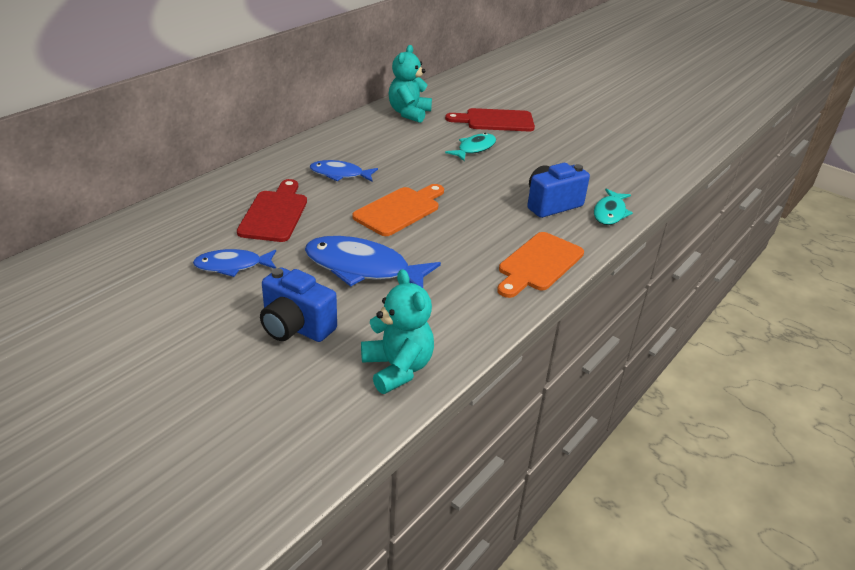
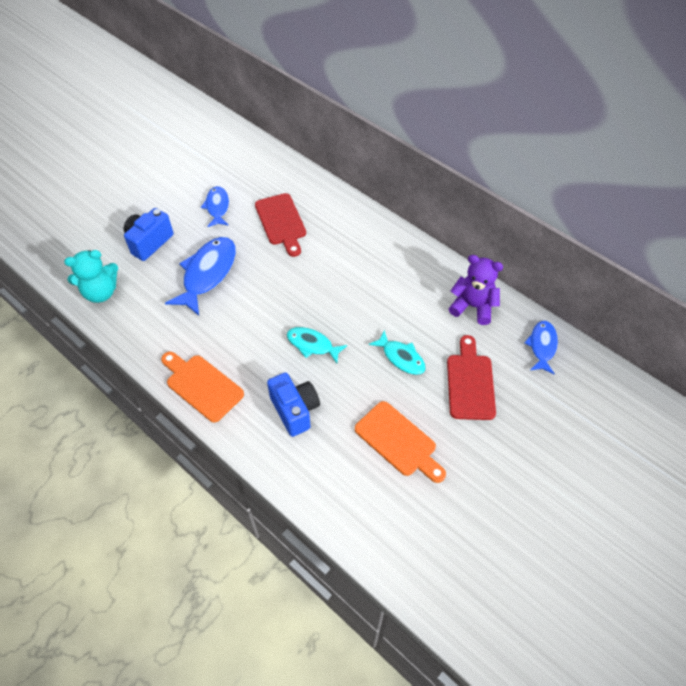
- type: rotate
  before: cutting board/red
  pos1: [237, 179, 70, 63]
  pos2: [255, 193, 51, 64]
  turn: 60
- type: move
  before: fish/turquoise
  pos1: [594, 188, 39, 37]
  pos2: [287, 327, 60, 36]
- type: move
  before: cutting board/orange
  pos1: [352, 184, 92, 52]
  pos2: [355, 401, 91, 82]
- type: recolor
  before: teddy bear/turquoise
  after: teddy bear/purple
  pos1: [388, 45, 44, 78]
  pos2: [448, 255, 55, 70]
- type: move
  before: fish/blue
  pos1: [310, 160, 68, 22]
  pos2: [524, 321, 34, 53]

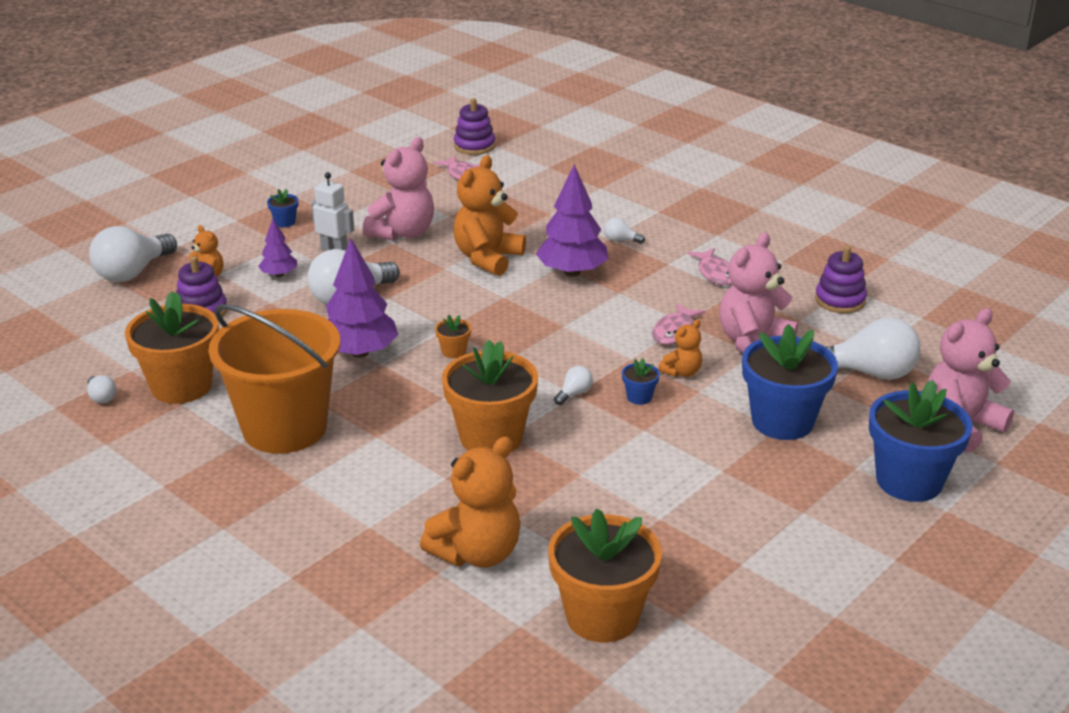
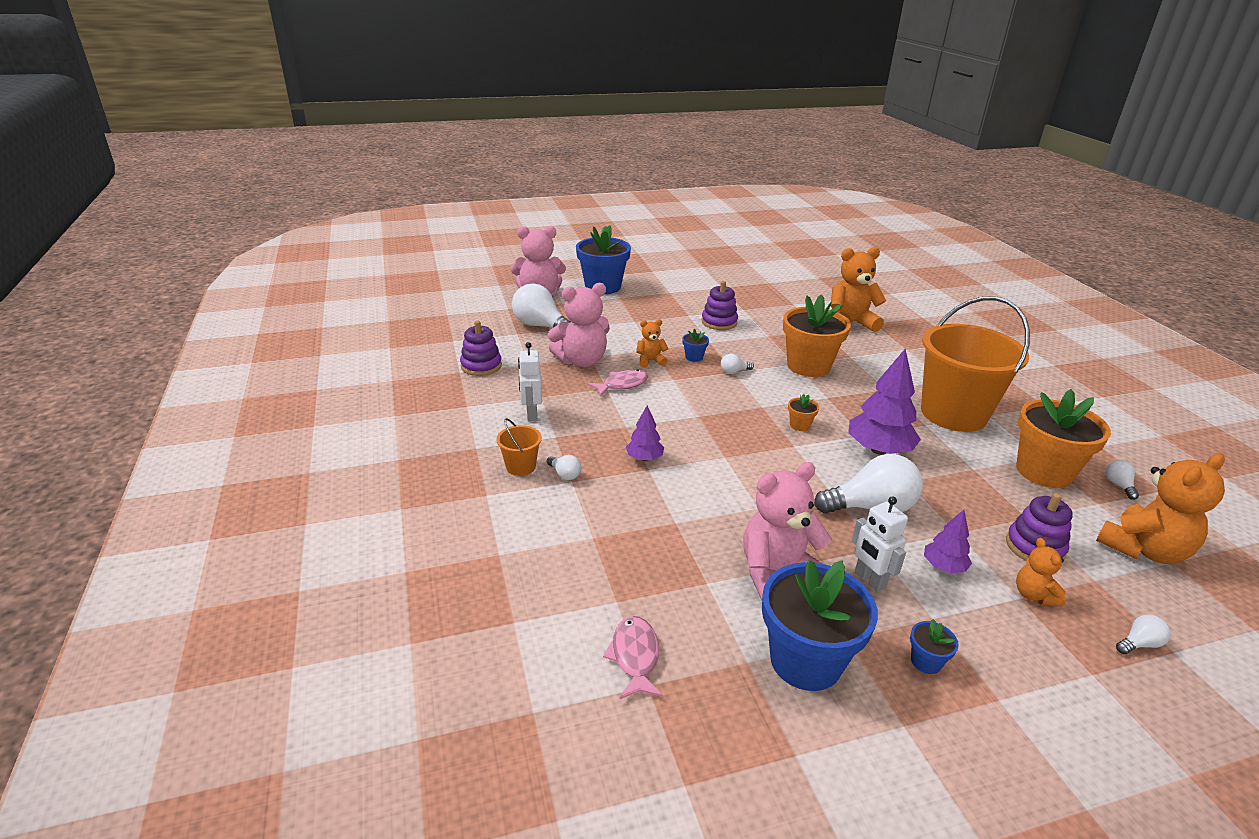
- type: insert
  after: bucket/orange
  pos2: [496, 418, 46, 58]
- type: replace
  before: fish/pink
  after: robot/white
  pos1: [687, 248, 46, 38]
  pos2: [518, 342, 24, 80]
- type: resize
  before: tree/purple
  pos1: [536, 164, 72, 113]
  pos2: [626, 405, 38, 56]
  scale: 0.54
- type: move
  before: stacking toy/purple
  pos1: [454, 98, 41, 57]
  pos2: [702, 281, 36, 49]
- type: move
  before: flower pot/blue
  pos1: [742, 324, 96, 116]
  pos2: [762, 560, 116, 131]
- type: move
  before: teddy bear/orange
  pos1: [453, 155, 73, 121]
  pos2: [1096, 453, 129, 111]
- type: resize
  before: light bulb/white
  pos1: [89, 226, 88, 56]
  pos2: [1116, 614, 55, 40]
  scale: 0.44
- type: delete
  before: flower pot/orange
  pos1: [548, 508, 114, 135]

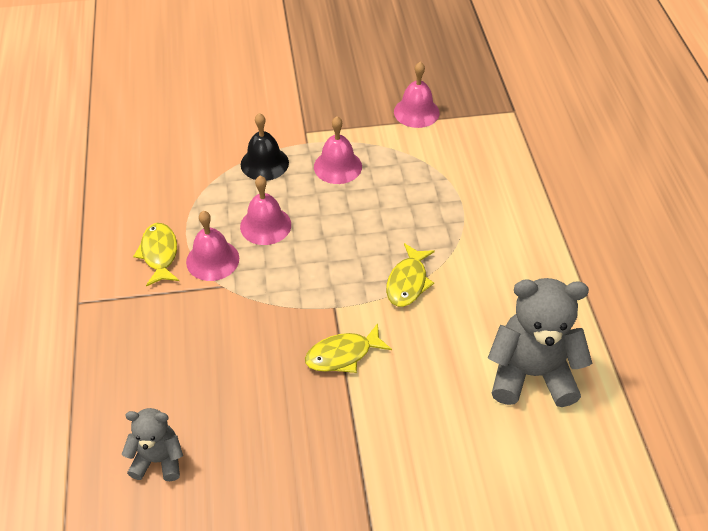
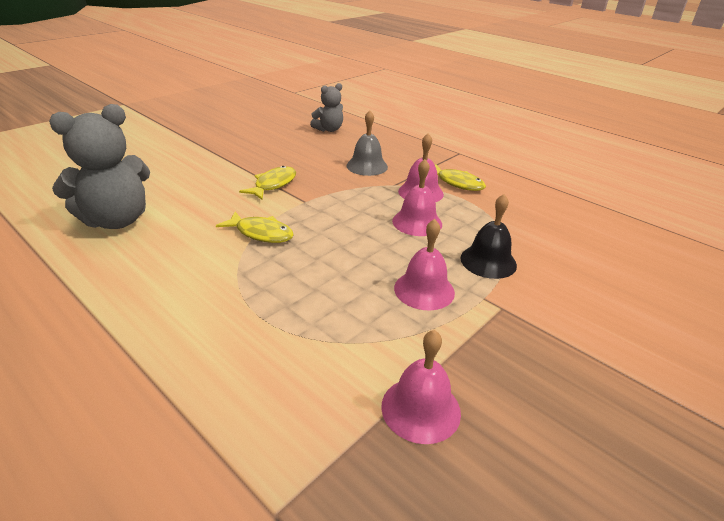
- type: rotate
  before: fish/yellow
  pos1: [386, 243, 49, 64]
  pos2: [216, 211, 78, 32]
  turn: 135
- type: insert
  after: bell/grey
  pos2: [346, 110, 42, 66]

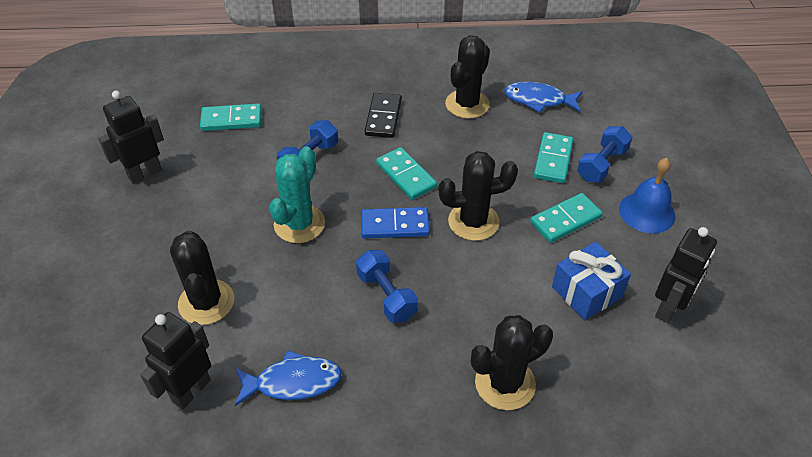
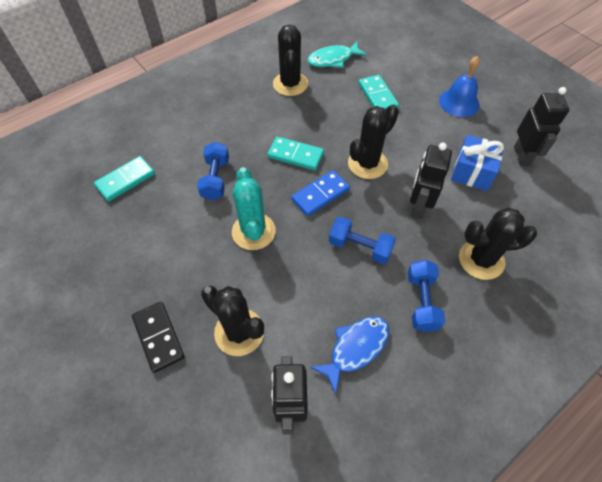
- type: move
  before: domino/black
  pos1: [365, 93, 37, 45]
  pos2: [132, 302, 53, 71]
- type: recolor
  before: fish/blue
  after: fish/turquoise
  pos1: [504, 82, 79, 31]
  pos2: [307, 41, 60, 27]
- type: move
  before: dumbbell/blue
  pos1: [577, 126, 56, 56]
  pos2: [408, 260, 37, 72]
- type: move
  before: robot/black
  pos1: [98, 91, 66, 93]
  pos2: [410, 142, 42, 77]
- type: rotate
  before: cactus/black
  pos1: [471, 315, 82, 95]
  pos2: [459, 208, 78, 72]
  turn: 60
- type: delete
  before: domino/turquoise
  pos1: [530, 193, 73, 50]

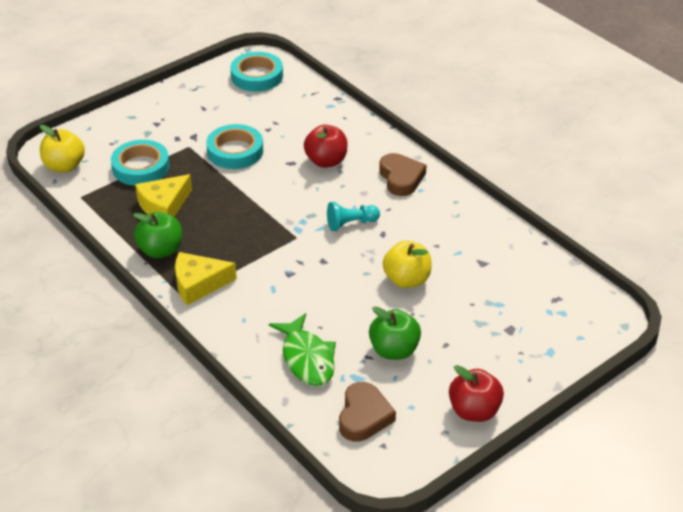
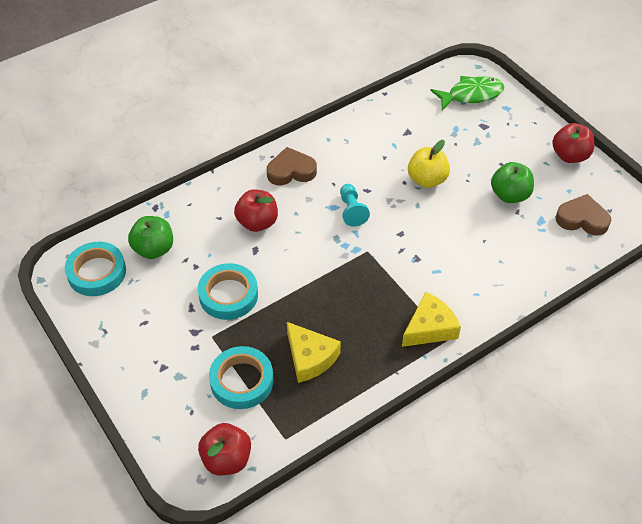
- type: move
  before: apple/green
  pos1: [133, 212, 49, 46]
  pos2: [128, 216, 45, 43]
- type: recolor
  before: apple/yellow
  after: apple/red
  pos1: [40, 125, 45, 47]
  pos2: [198, 423, 53, 52]
- type: rotate
  before: cheese/yellow
  pos1: [175, 252, 62, 54]
  pos2: [402, 292, 59, 55]
  turn: -120
- type: move
  before: fish/green
  pos1: [269, 313, 67, 73]
  pos2: [431, 76, 73, 34]

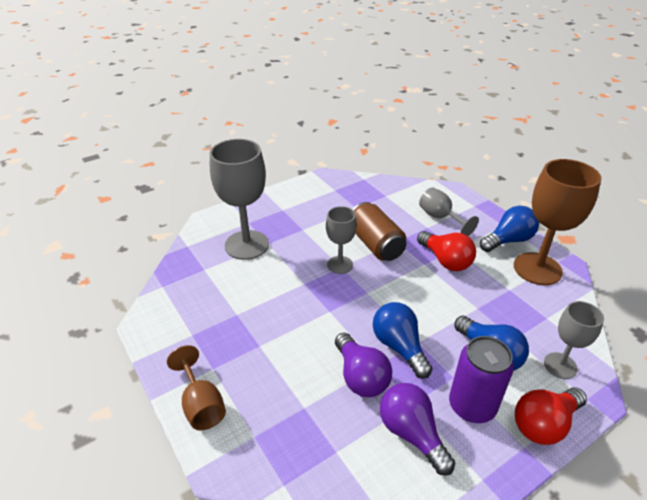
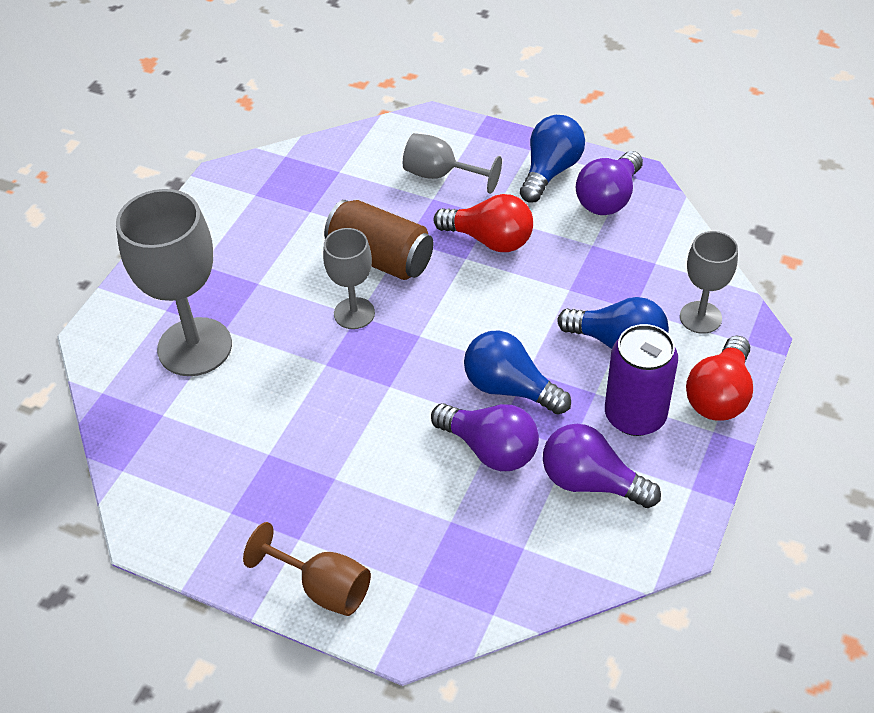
- type: replace
  before: goblet/brown
  after: light bulb/purple
  pos1: [514, 159, 87, 126]
  pos2: [576, 151, 67, 64]

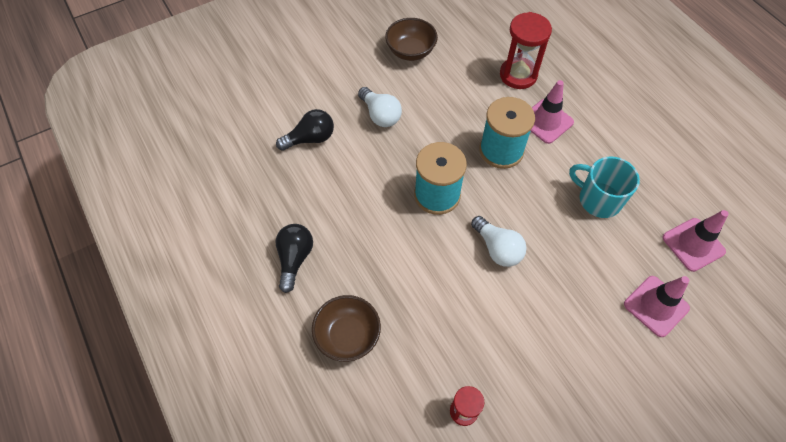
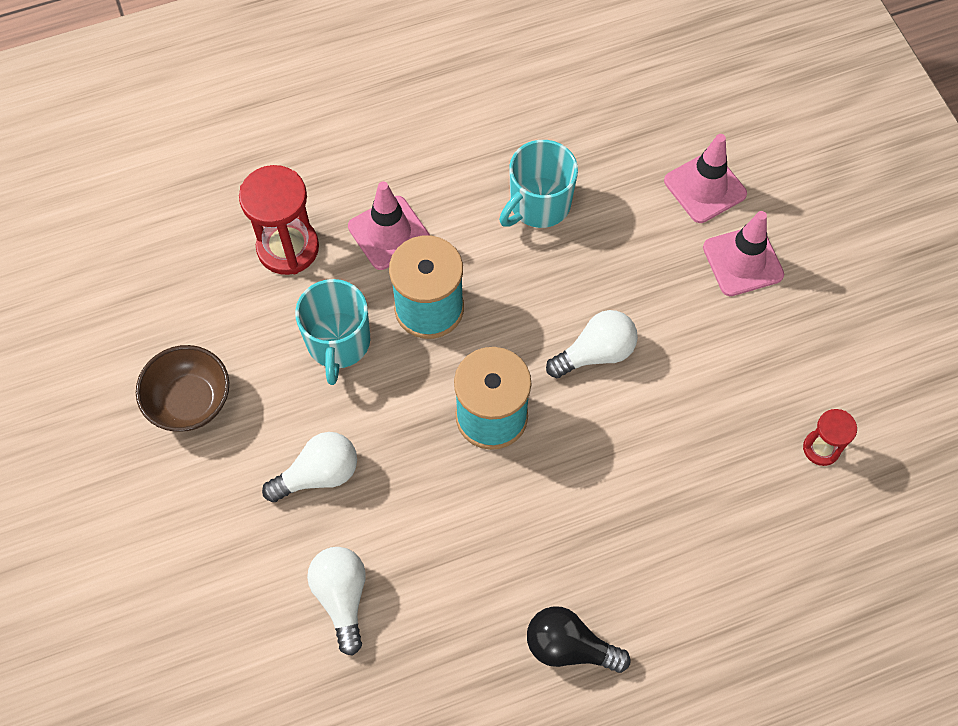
- type: insert
  after: mug/turquoise
  pos2: [295, 279, 75, 106]
- type: recolor
  before: light bulb/black
  after: light bulb/white
  pos1: [276, 109, 58, 42]
  pos2: [307, 547, 59, 109]
- type: move
  before: traffic cone/pink
  pos1: [663, 210, 66, 62]
  pos2: [703, 211, 81, 85]
- type: delete
  before: bowl/brown
  pos1: [312, 295, 69, 67]

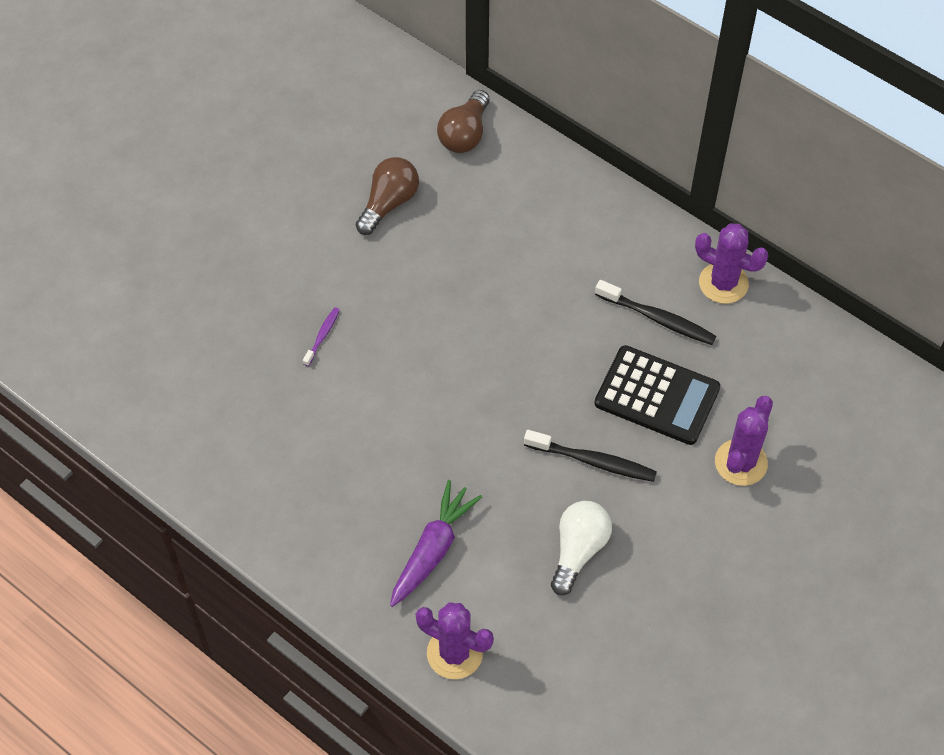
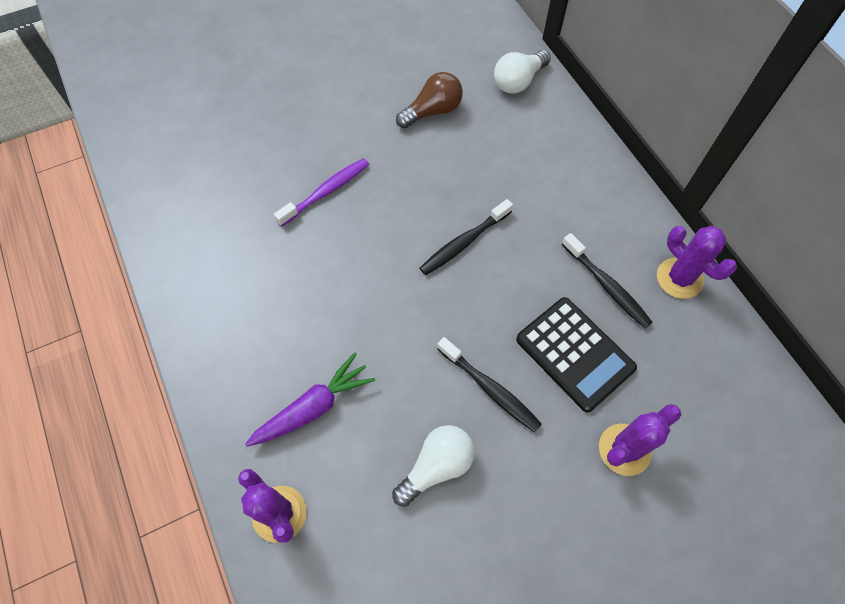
- type: resize
  before: toothbrush/purple
  pos1: [303, 307, 37, 59]
  pos2: [274, 158, 95, 68]
  scale: 1.81
- type: insert
  after: toothbrush/black
  pos2: [419, 199, 94, 76]
- type: recolor
  before: light bulb/brown
  after: light bulb/white
  pos1: [437, 90, 53, 63]
  pos2: [494, 50, 57, 43]

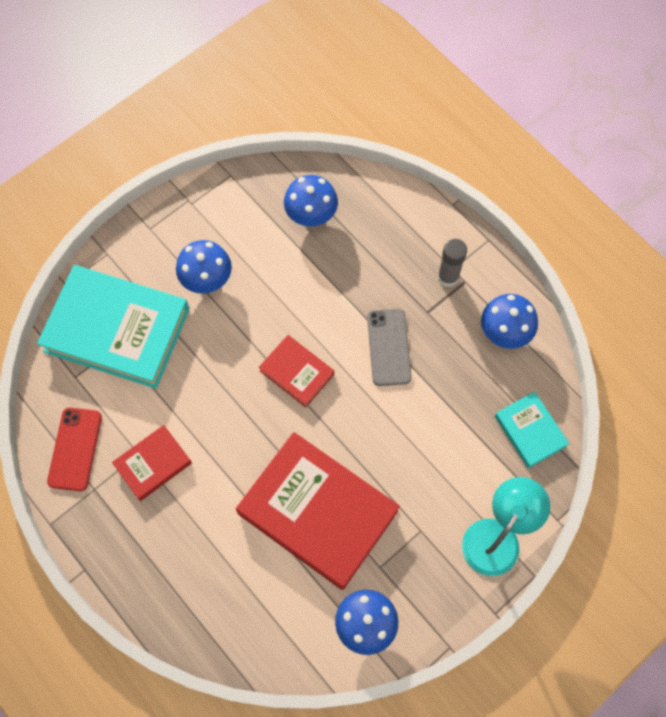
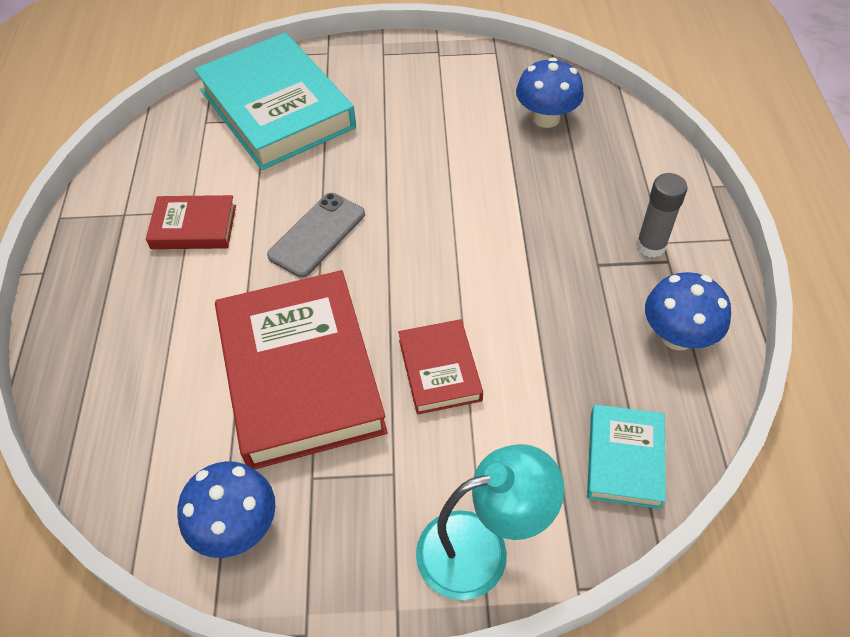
- type: move
  before: phone/grey
  pos1: [367, 309, 45, 77]
  pos2: [267, 193, 98, 85]
- type: move
  before: book/red
  pos1: [259, 335, 75, 73]
  pos2: [398, 319, 85, 96]
- type: delete
  before: phone/red
  pos1: [47, 408, 55, 83]
- type: delete
  before: mushroom/blue
  pos1: [176, 240, 56, 54]

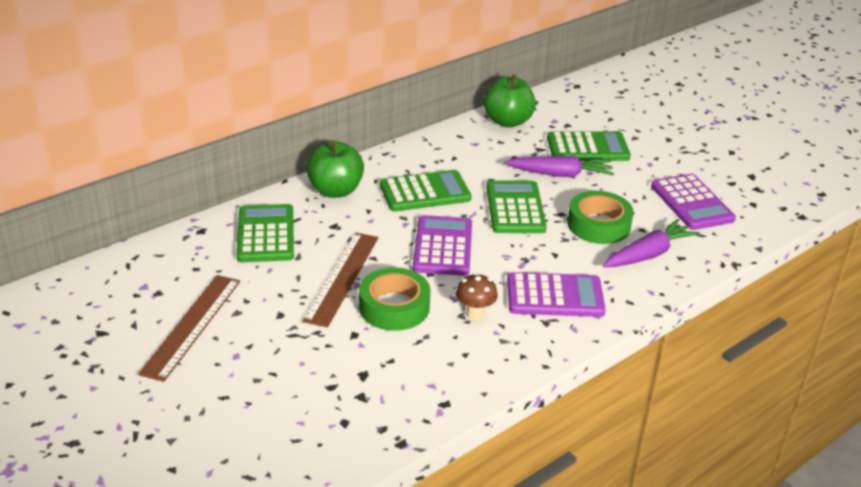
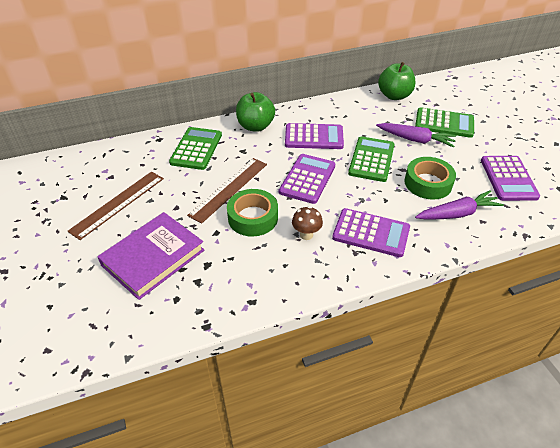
- type: insert
  after: book/purple
  pos2: [97, 212, 107, 88]
- type: recolor
  before: calculator/green
  after: calculator/purple
  pos1: [380, 170, 91, 41]
  pos2: [285, 123, 59, 26]

